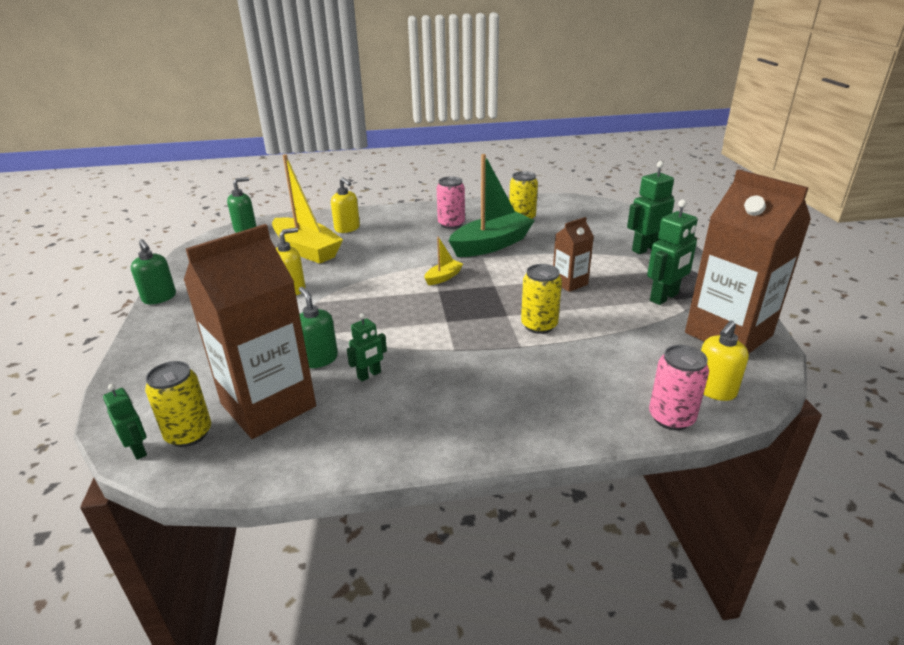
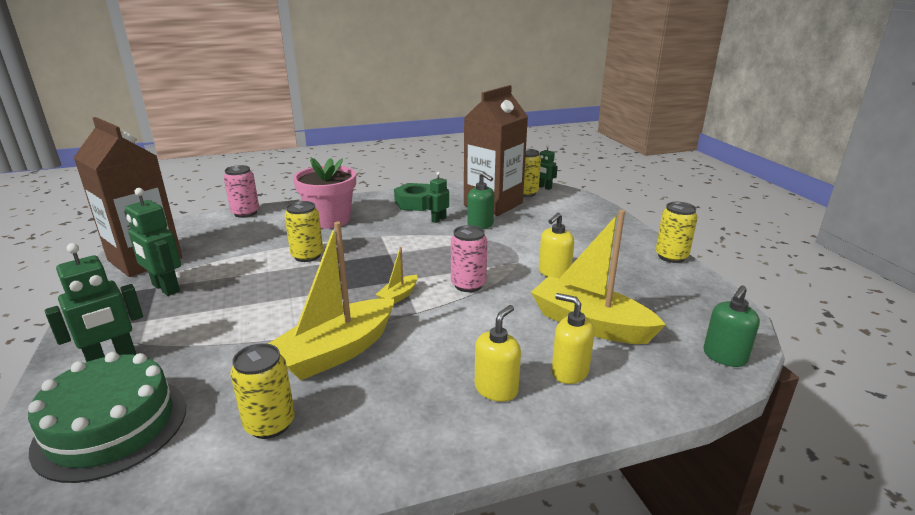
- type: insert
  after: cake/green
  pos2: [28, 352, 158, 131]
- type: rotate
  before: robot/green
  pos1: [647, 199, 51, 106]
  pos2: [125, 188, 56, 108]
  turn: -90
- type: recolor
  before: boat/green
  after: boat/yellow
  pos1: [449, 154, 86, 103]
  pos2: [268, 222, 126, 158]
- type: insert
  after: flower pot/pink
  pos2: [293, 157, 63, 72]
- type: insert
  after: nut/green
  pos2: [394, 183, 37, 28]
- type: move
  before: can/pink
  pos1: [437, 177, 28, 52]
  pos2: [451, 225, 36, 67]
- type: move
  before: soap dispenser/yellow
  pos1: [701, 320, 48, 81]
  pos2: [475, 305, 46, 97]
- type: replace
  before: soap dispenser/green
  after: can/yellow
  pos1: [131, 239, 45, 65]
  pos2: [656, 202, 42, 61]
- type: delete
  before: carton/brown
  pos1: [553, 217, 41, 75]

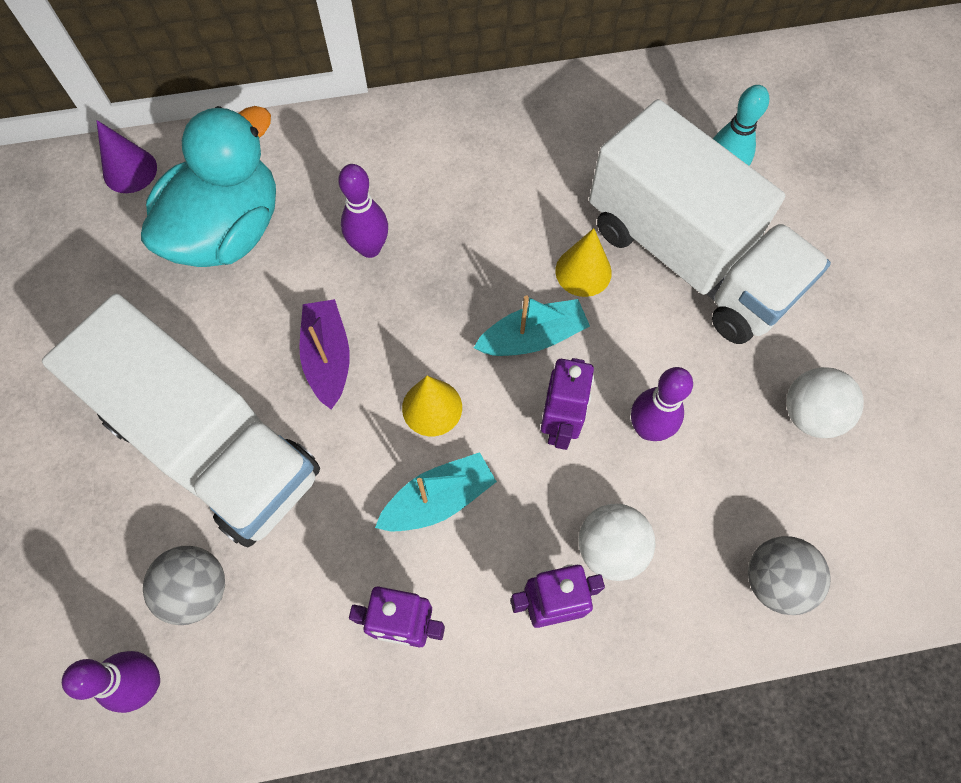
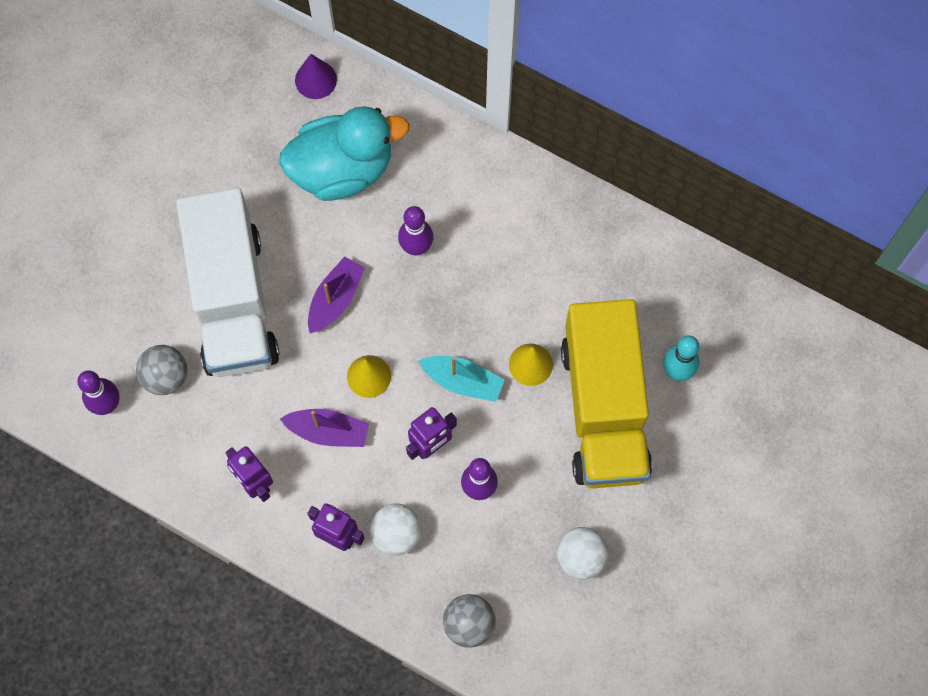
- type: recolor
  before: boat/turquoise
  after: boat/purple
  pos1: [375, 452, 122, 79]
  pos2: [280, 409, 89, 38]
- type: recolor
  before: truck/white
  after: truck/yellow
  pos1: [589, 99, 242, 245]
  pos2: [561, 299, 91, 189]

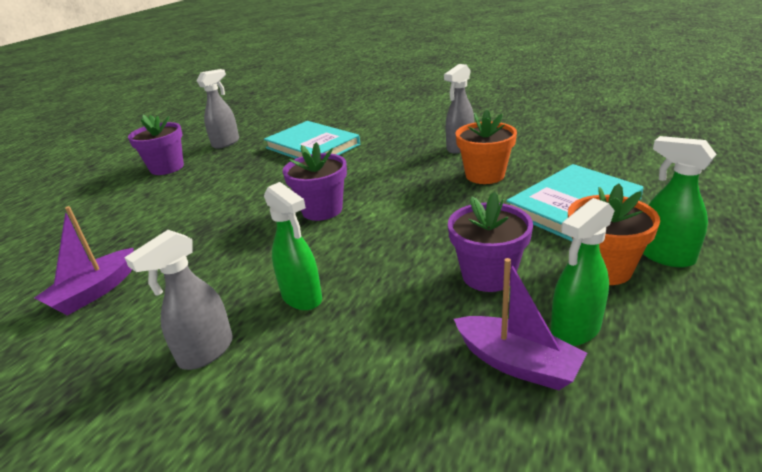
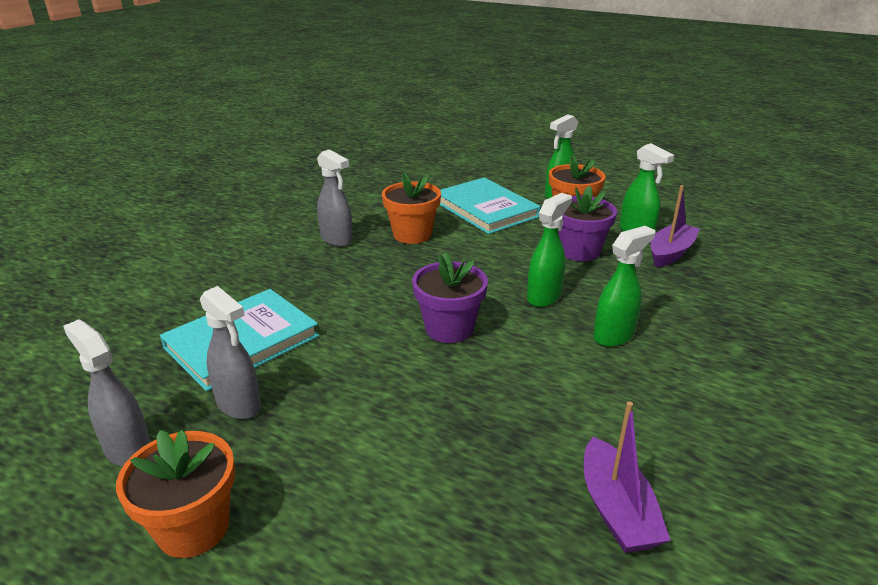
- type: recolor
  before: flower pot/purple
  after: flower pot/orange
  pos1: [128, 115, 56, 60]
  pos2: [116, 430, 119, 128]
- type: move
  before: spray bottle/grey
  pos1: [124, 230, 109, 140]
  pos2: [200, 286, 61, 133]
- type: insert
  after: spray bottle/green
  pos2: [527, 193, 45, 114]
- type: rotate
  before: boat/purple
  pos1: [34, 206, 100, 110]
  pos2: [584, 401, 86, 152]
  turn: 45

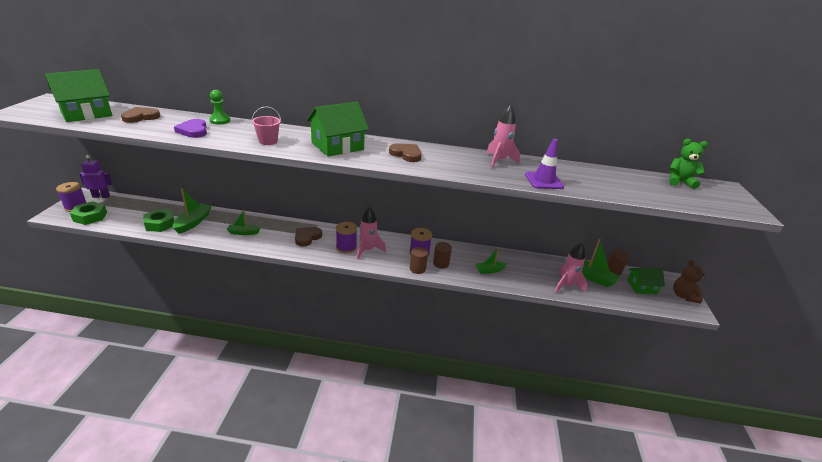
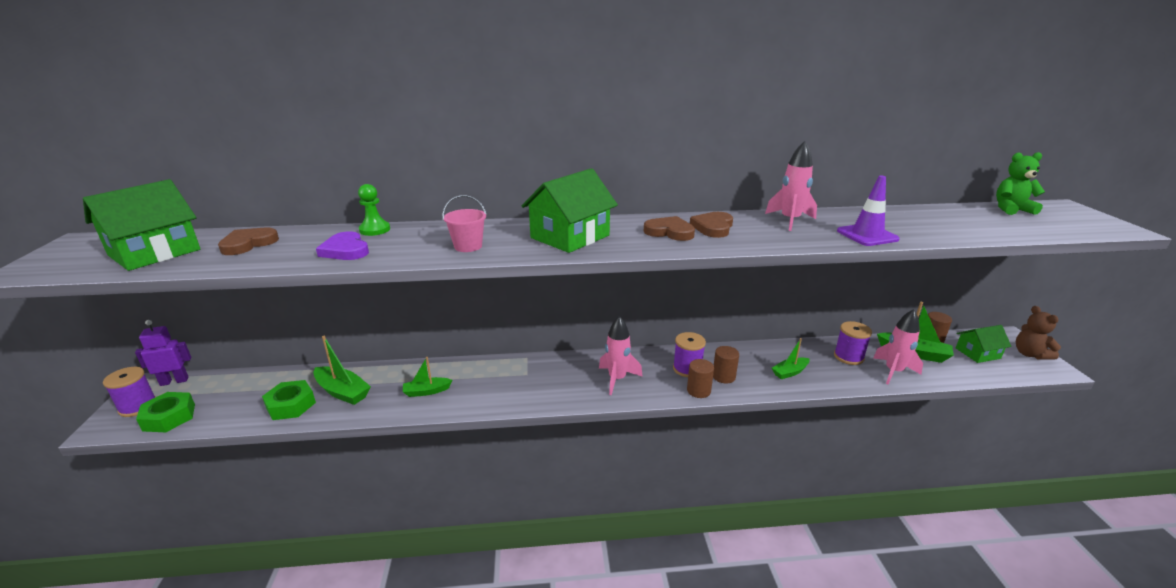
- type: rotate
  before: boat/green
  pos1: [173, 189, 39, 45]
  pos2: [313, 336, 58, 69]
  turn: 120
- type: move
  before: heart/brown
  pos1: [295, 227, 27, 20]
  pos2: [690, 212, 43, 26]
- type: move
  before: spool/purple
  pos1: [336, 222, 21, 32]
  pos2: [834, 321, 38, 44]

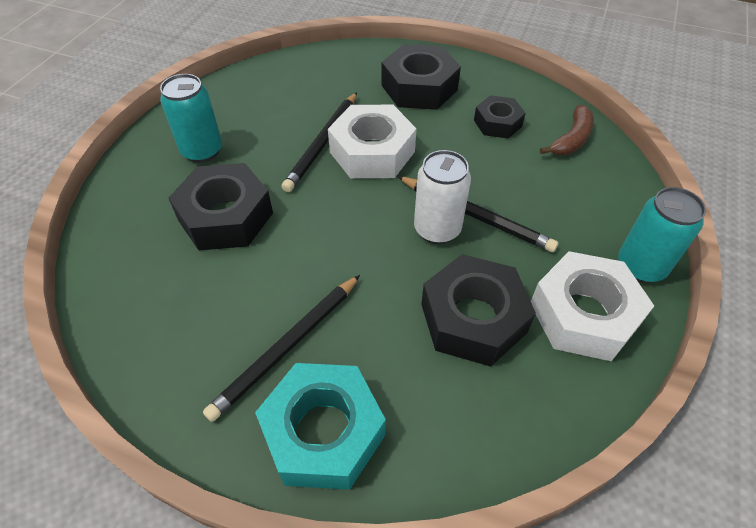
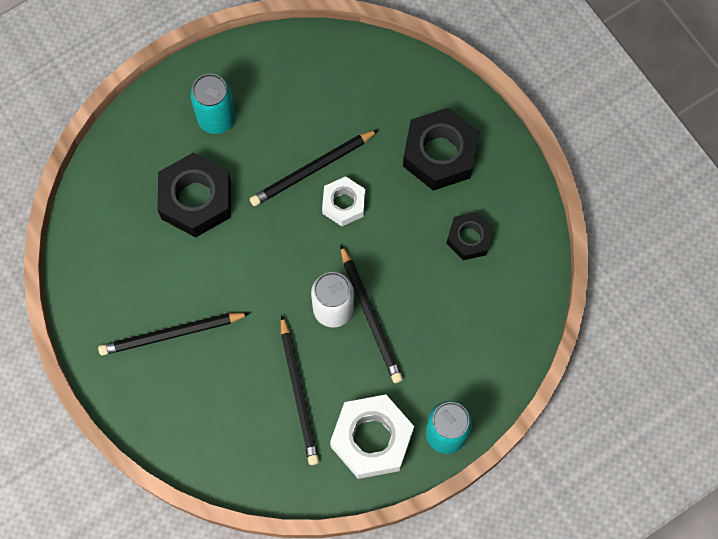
- type: replace
  before: nut/black
  after: pencil/black
  pos1: [421, 254, 115, 113]
  pos2: [281, 315, 38, 150]
- type: resize
  before: nut/white
  pos1: [328, 105, 89, 73]
  pos2: [322, 176, 43, 50]
  scale: 0.59
- type: delete
  before: nut/turquoise
  pos1: [255, 363, 131, 127]
- type: delete
  before: banana/brown
  pos1: [540, 105, 54, 50]

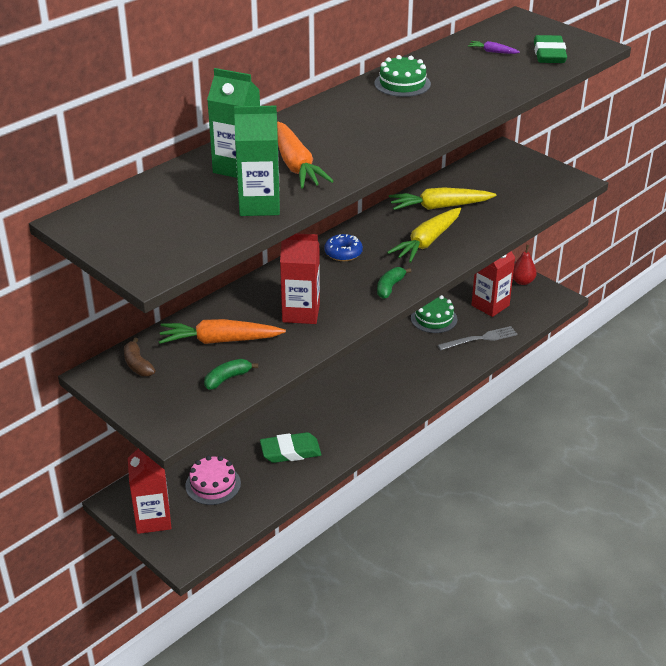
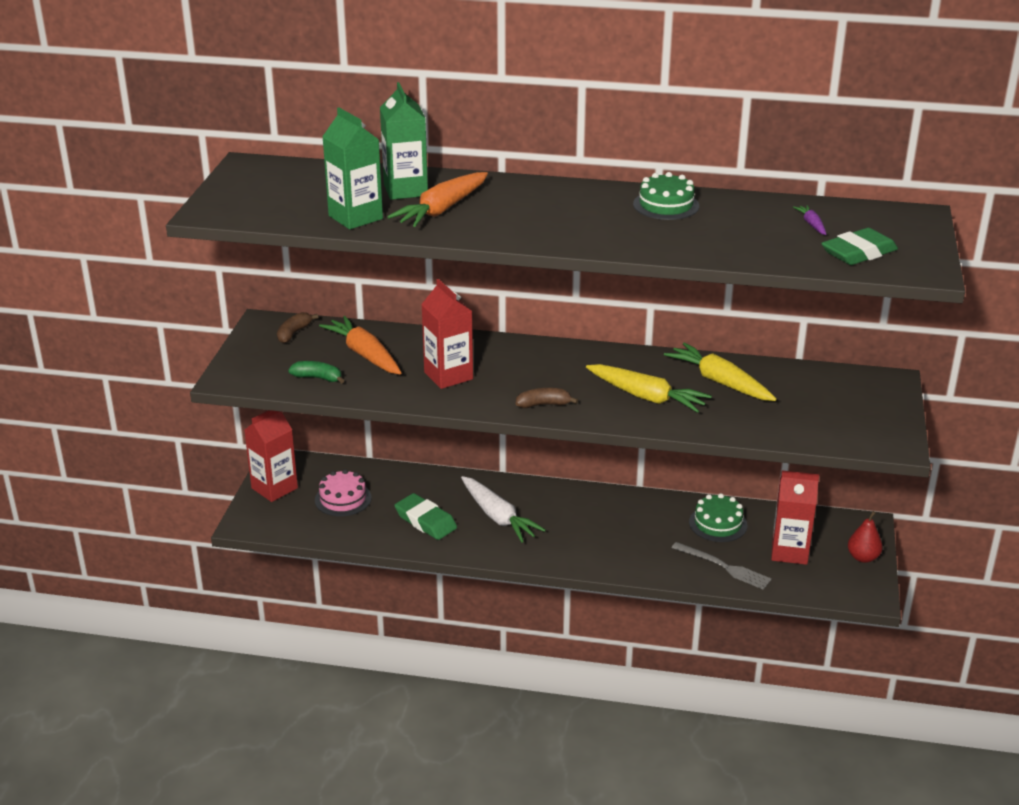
- type: insert
  after: carrot/white
  pos2: [461, 476, 85, 66]
- type: recolor
  before: banana/green
  after: banana/brown
  pos1: [377, 267, 35, 32]
  pos2: [516, 388, 62, 20]
- type: rotate
  before: carrot/yellow
  pos1: [387, 208, 74, 55]
  pos2: [586, 364, 126, 49]
  turn: -150
- type: delete
  before: donut/blue
  pos1: [324, 234, 39, 27]

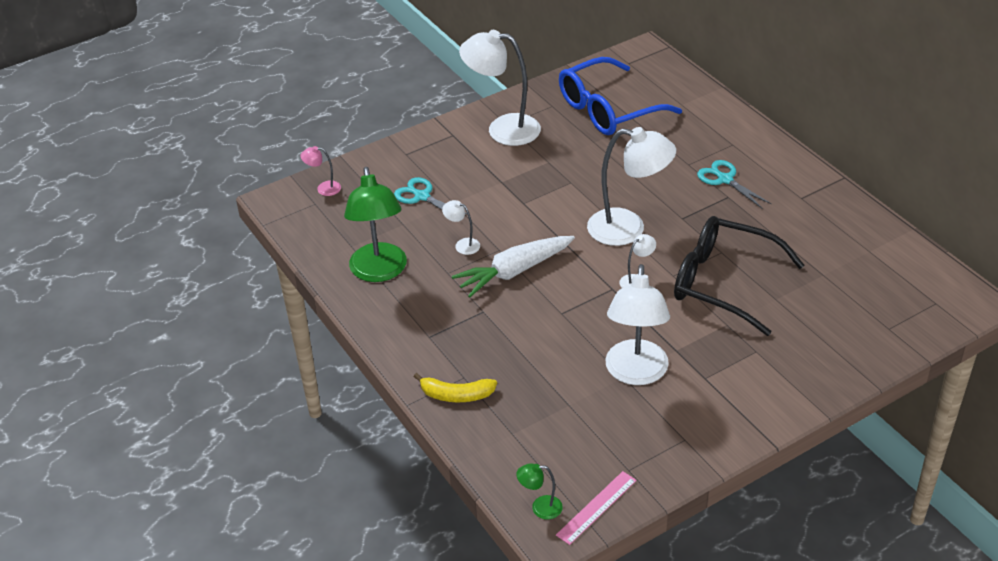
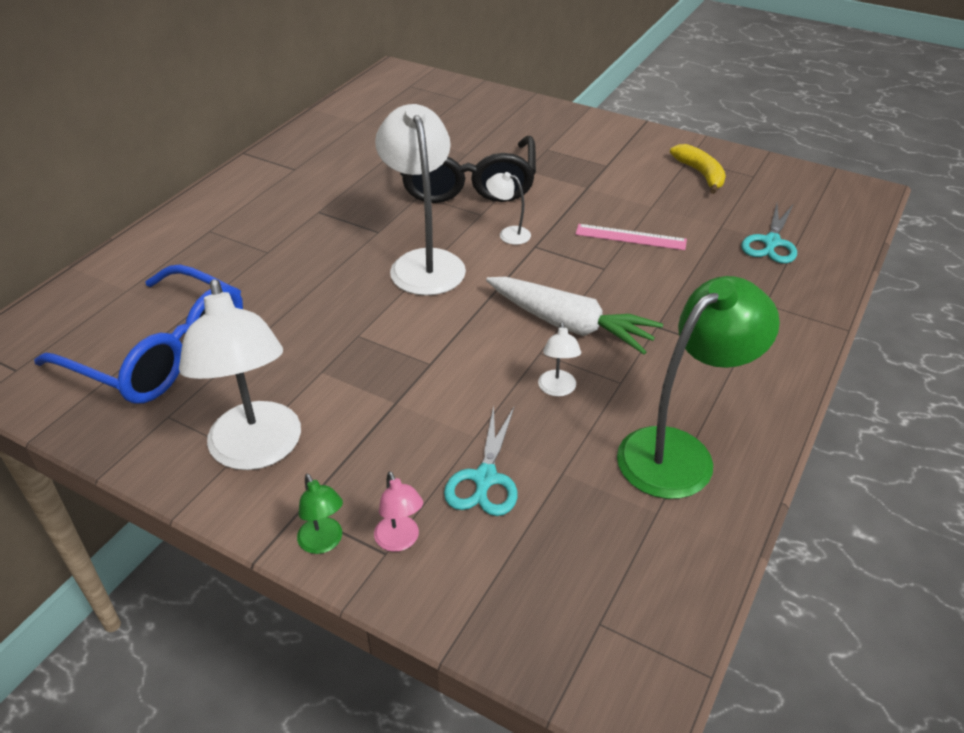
- type: move
  before: lamp/green
  pos1: [516, 463, 47, 57]
  pos2: [297, 474, 46, 80]
- type: move
  before: lamp/pink
  pos1: [300, 146, 41, 50]
  pos2: [374, 471, 49, 81]
- type: move
  before: ruler/pink
  pos1: [556, 471, 81, 74]
  pos2: [575, 224, 112, 26]
- type: move
  before: banana/yellow
  pos1: [414, 373, 83, 29]
  pos2: [670, 144, 56, 50]
- type: move
  before: scissors/turquoise
  pos1: [697, 160, 74, 48]
  pos2: [741, 204, 56, 59]
- type: delete
  before: lamp/white
  pos1: [605, 264, 65, 121]

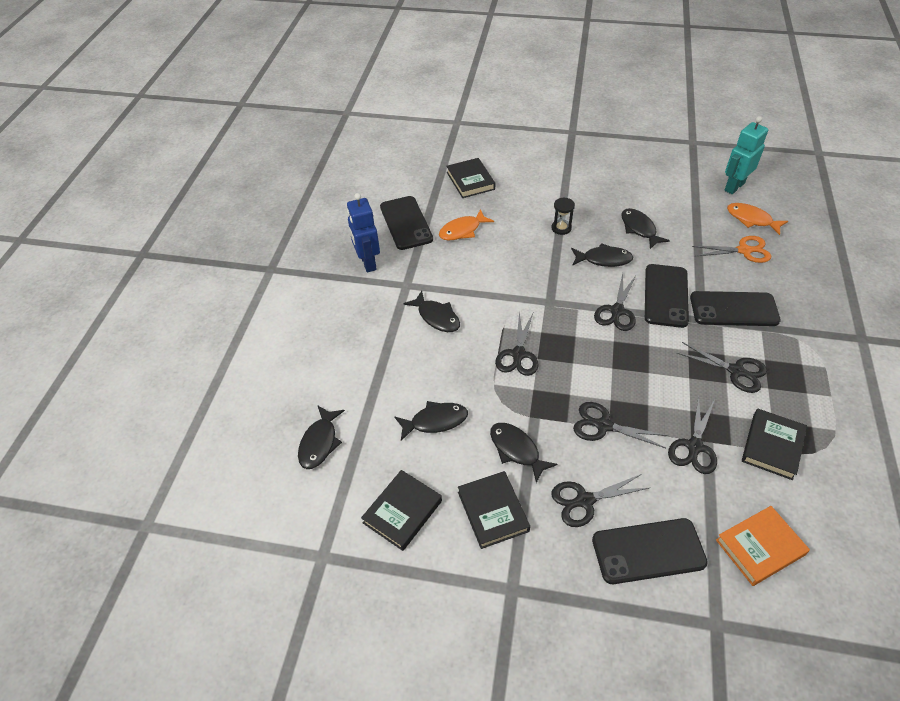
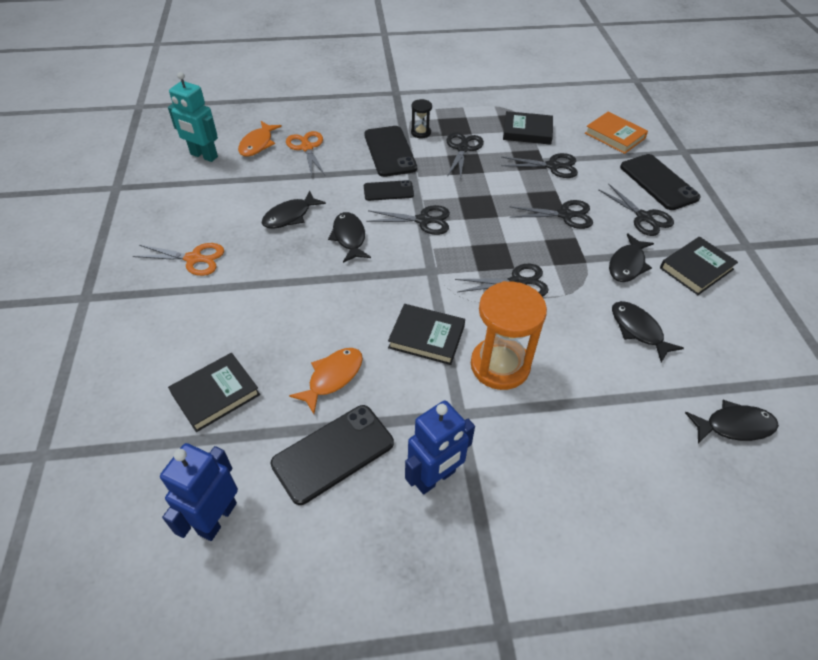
- type: insert
  after: scissors/orange
  pos2: [133, 243, 91, 33]
- type: insert
  after: robot/blue
  pos2: [160, 443, 78, 98]
- type: rotate
  before: fish/orange
  pos1: [439, 209, 55, 31]
  pos2: [289, 348, 74, 66]
  turn: -90
- type: resize
  before: phone/black
  pos1: [645, 264, 44, 64]
  pos2: [364, 180, 50, 21]
  scale: 0.6
- type: move
  before: book/black
  pos1: [361, 470, 81, 81]
  pos2: [388, 304, 77, 61]
- type: move
  before: hourglass/black
  pos1: [551, 197, 24, 38]
  pos2: [411, 99, 21, 39]
- type: replace
  before: fish/black
  after: hourglass/orange
  pos1: [403, 291, 57, 41]
  pos2: [471, 281, 76, 109]
- type: rotate
  before: scissors/black
  pos1: [573, 402, 95, 46]
  pos2: [509, 200, 84, 29]
  turn: -90

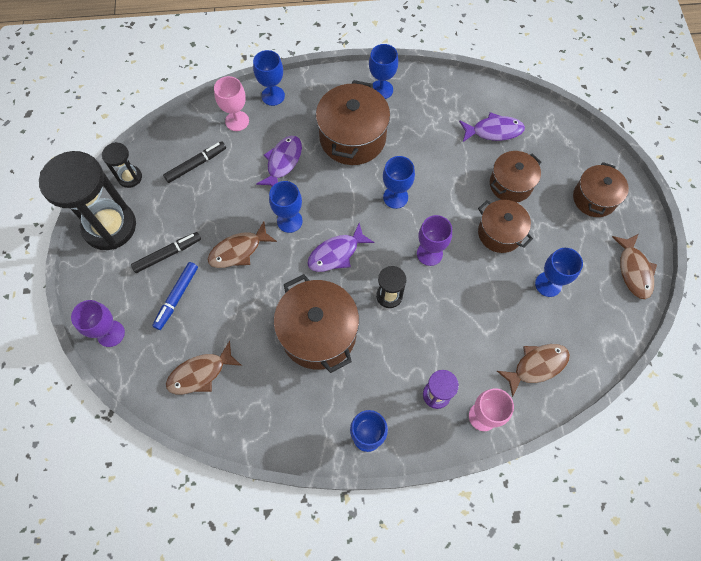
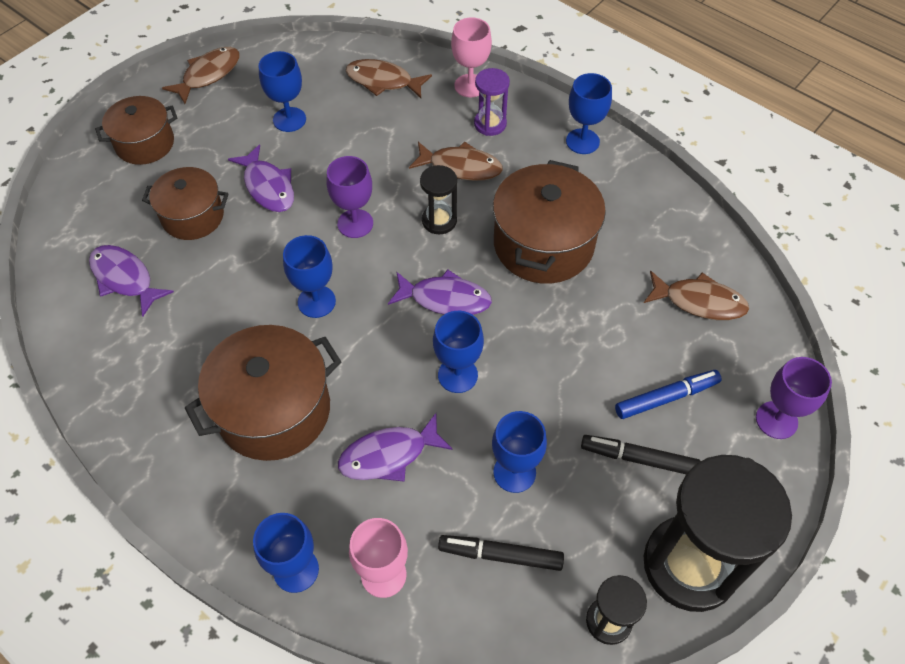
- type: replace
  before: pot/brown
  after: fish/purple
  pos1: [478, 200, 55, 53]
  pos2: [228, 145, 66, 67]
- type: move
  before: fish/brown
  pos1: [208, 221, 69, 47]
  pos2: [409, 142, 94, 39]
- type: move
  before: goblet/blue
  pos1: [369, 44, 29, 55]
  pos2: [492, 411, 55, 82]

